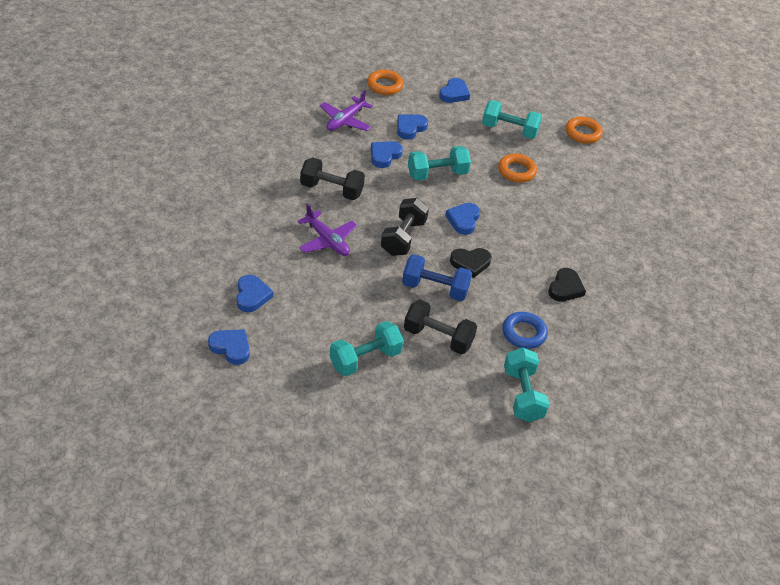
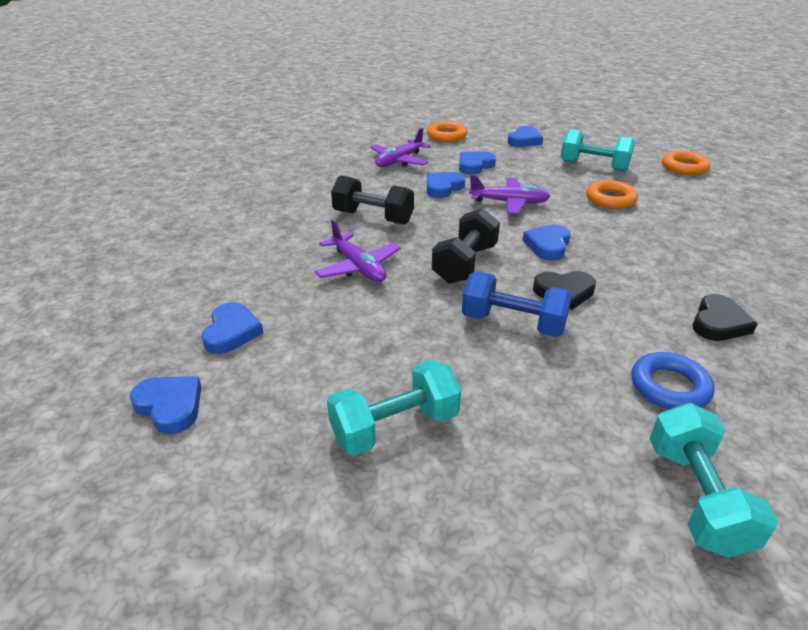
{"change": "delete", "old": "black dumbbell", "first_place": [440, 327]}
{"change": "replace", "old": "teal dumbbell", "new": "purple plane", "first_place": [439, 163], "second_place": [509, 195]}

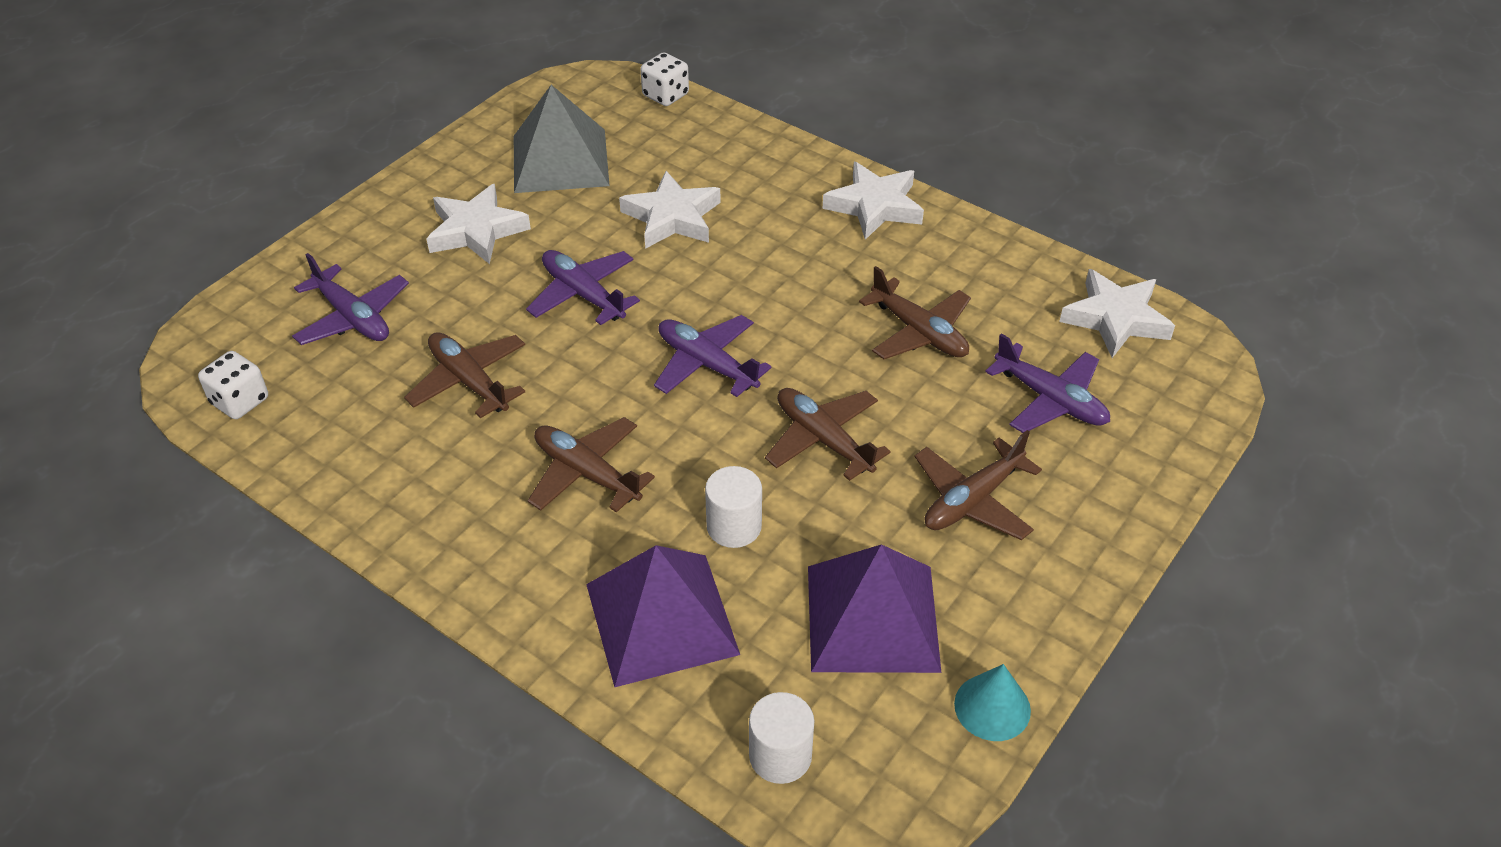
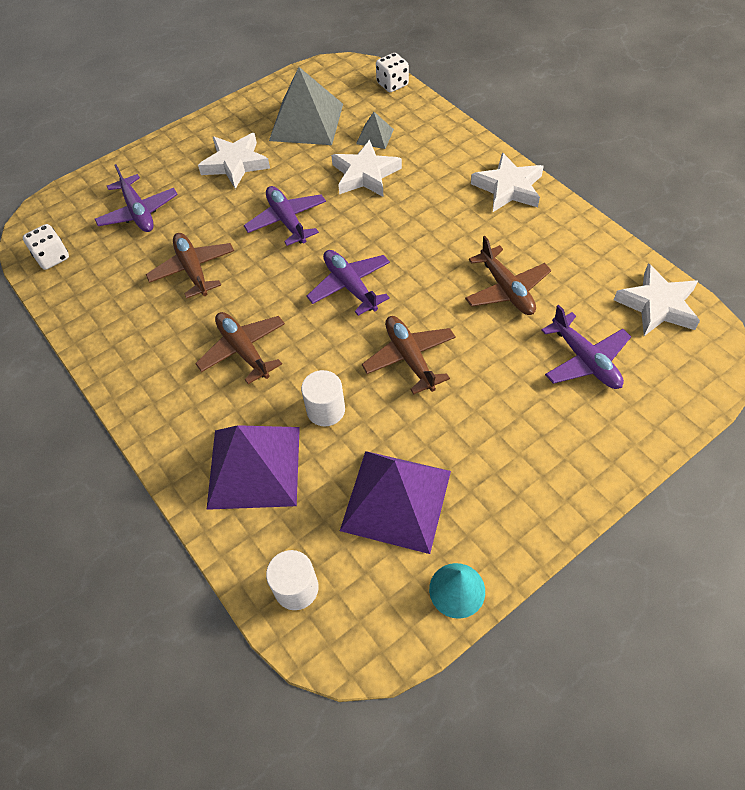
{"change": "delete", "old": "dark brown plane", "first_place": [978, 485]}
{"change": "insert", "new": "gray pyramid shape", "second_place": [375, 130]}

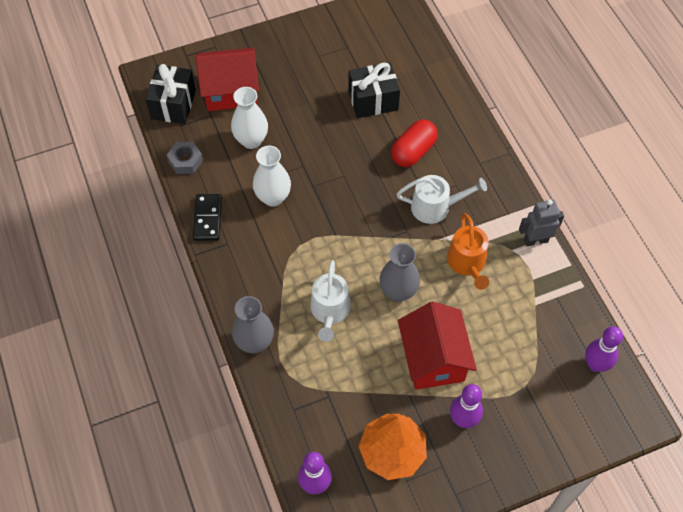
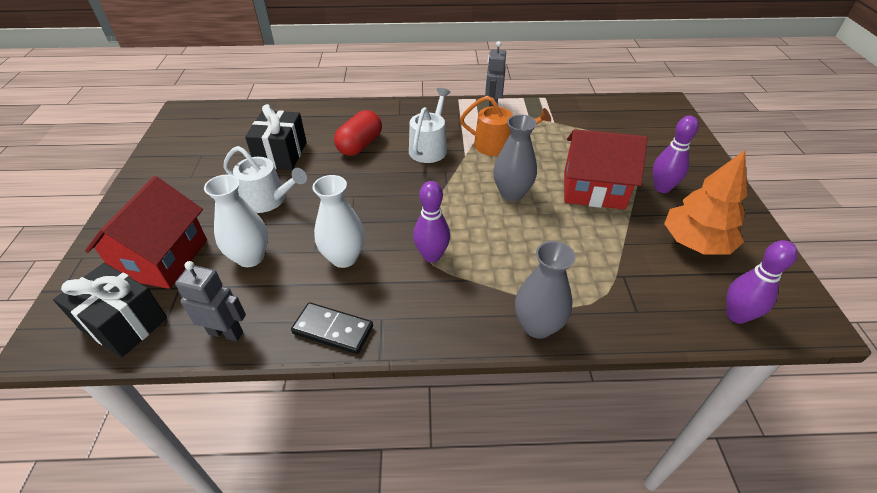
{"change": "move", "old": "snow-white watering can", "first_place": [331, 301], "second_place": [265, 179]}
{"change": "move", "old": "purple skittle", "first_place": [604, 349], "second_place": [431, 222]}
{"change": "replace", "old": "gray hexagon nut", "new": "gray robot", "first_place": [185, 158], "second_place": [210, 301]}
{"change": "rotate", "old": "scarlet capsule", "first_place": [414, 143], "second_place": [358, 133], "degrees": 60}

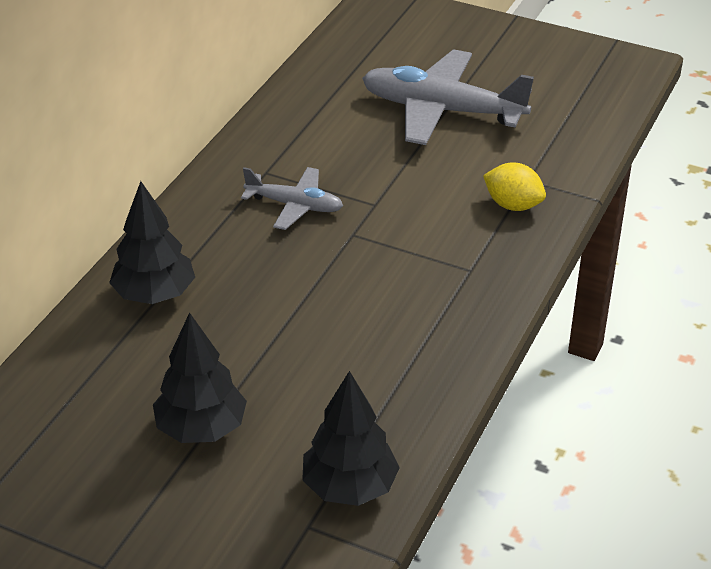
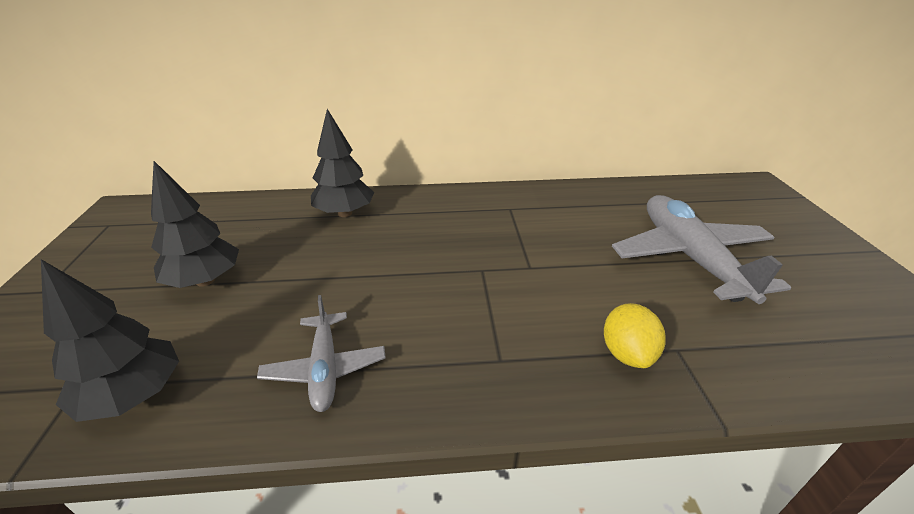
{"change": "move", "old": "gray plane", "first_place": [292, 198], "second_place": [321, 353]}

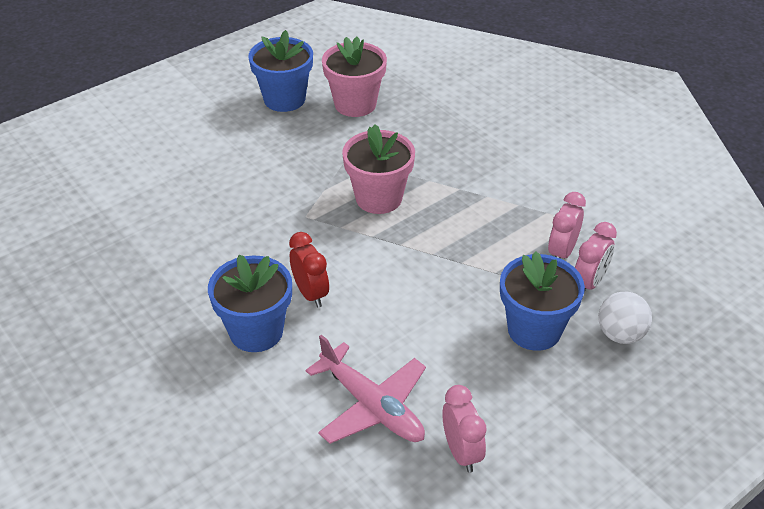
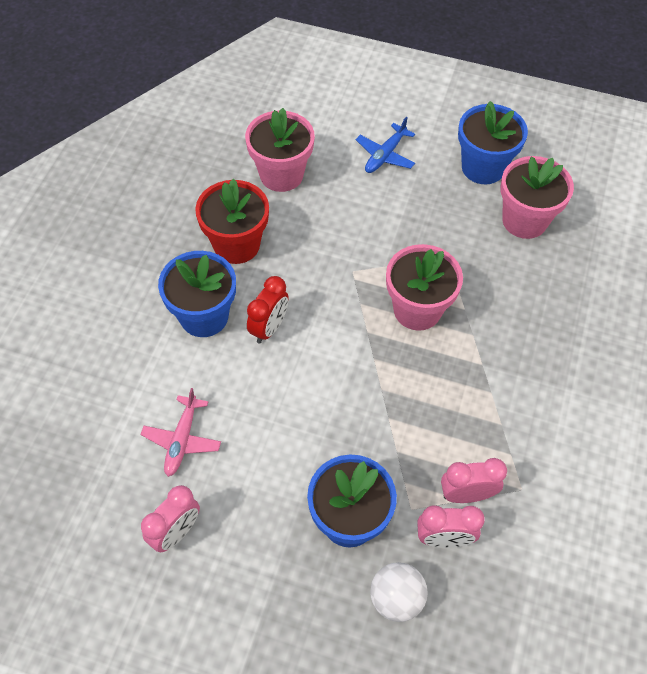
{"change": "insert", "new": "scarlet potted plant", "second_place": [232, 221]}
{"change": "insert", "new": "pink potted plant", "second_place": [280, 150]}
{"change": "insert", "new": "blue plane", "second_place": [385, 145]}
{"change": "resize", "old": "pink plane", "first_place": [366, 389], "second_place": [180, 432], "factor": 0.66}

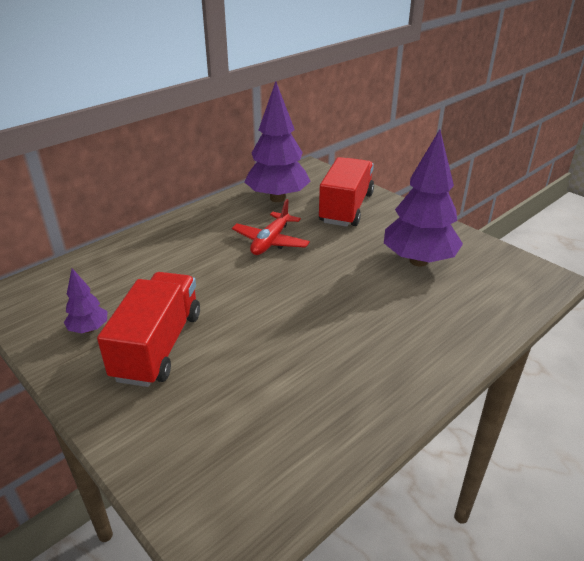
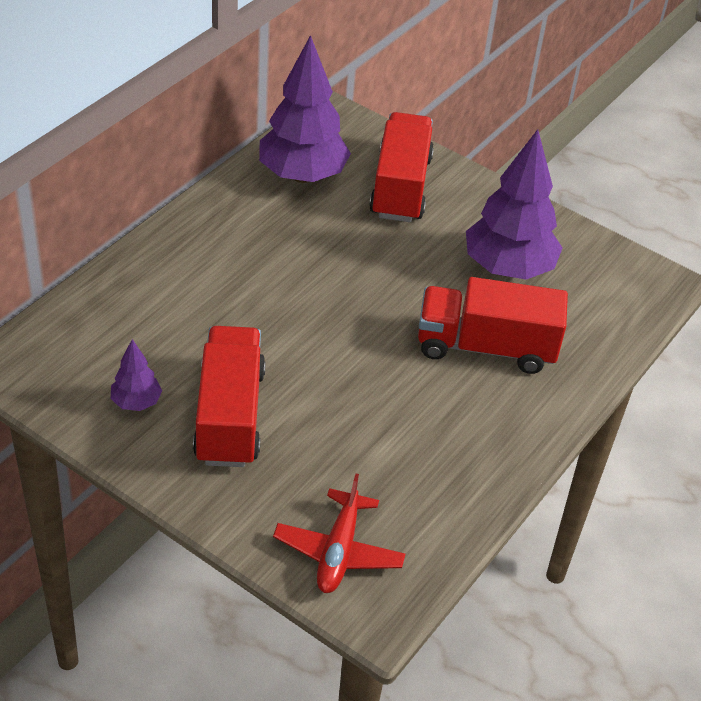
{"change": "insert", "new": "scarlet toy truck", "second_place": [493, 325]}
{"change": "move", "old": "scarlet plane", "first_place": [271, 227], "second_place": [339, 533]}

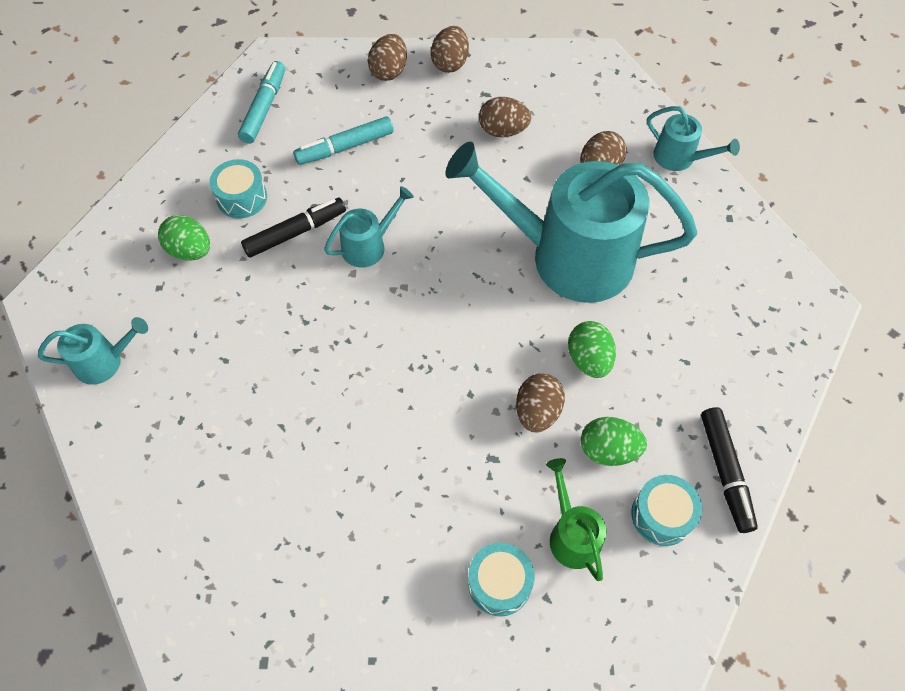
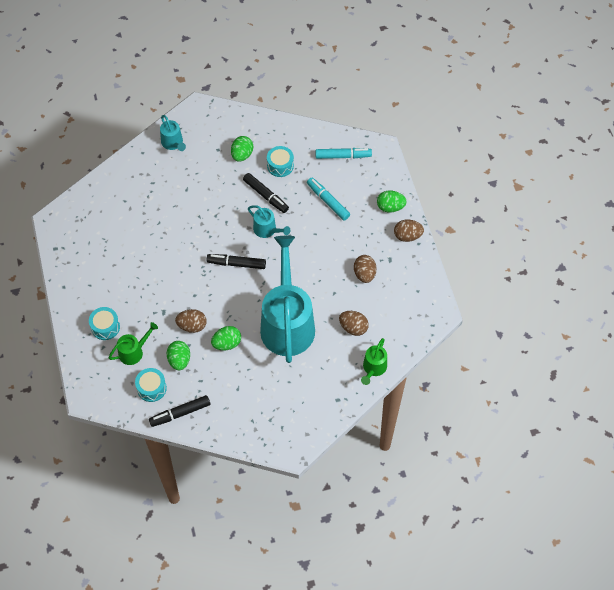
{"change": "insert", "new": "black felt pen", "second_place": [236, 261]}
{"change": "recolor", "old": "dark brown egg", "new": "green egg", "first_place": [387, 57], "second_place": [392, 201]}
{"change": "recolor", "old": "teal watering can", "new": "green watering can", "first_place": [693, 138], "second_place": [374, 361]}

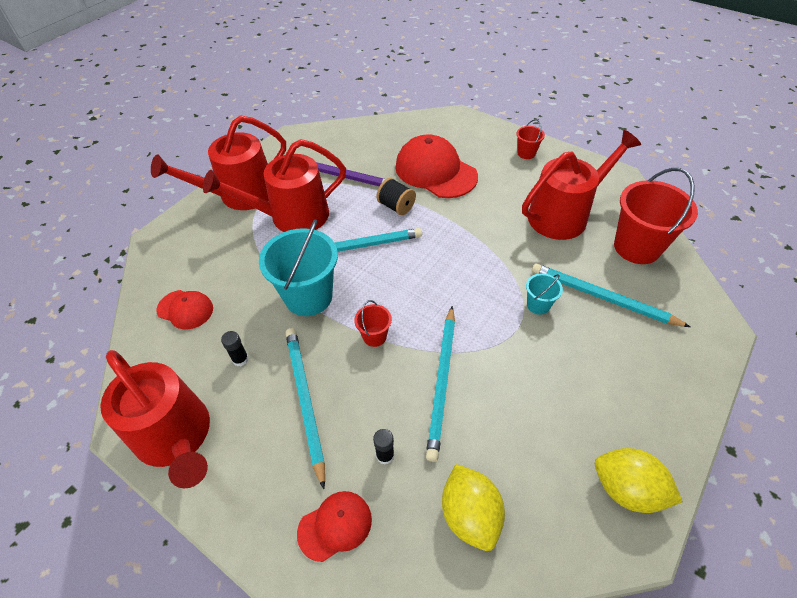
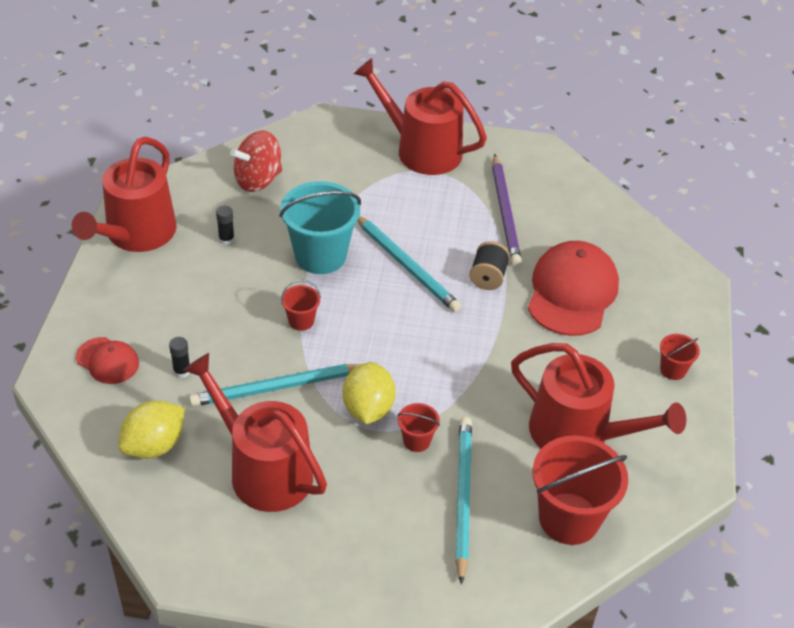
{"change": "delete", "old": "teal lead pencil", "first_place": [305, 408]}
{"change": "move", "old": "scarlet watering can", "first_place": [274, 185], "second_place": [255, 432]}
{"change": "move", "old": "bright yellow lemon", "first_place": [639, 480], "second_place": [369, 393]}
{"change": "replace", "old": "scarlet cap", "new": "scarlet spinning top", "first_place": [185, 309], "second_place": [256, 161]}
{"change": "recolor", "old": "teal bucket", "new": "scarlet bucket", "first_place": [544, 294], "second_place": [419, 427]}

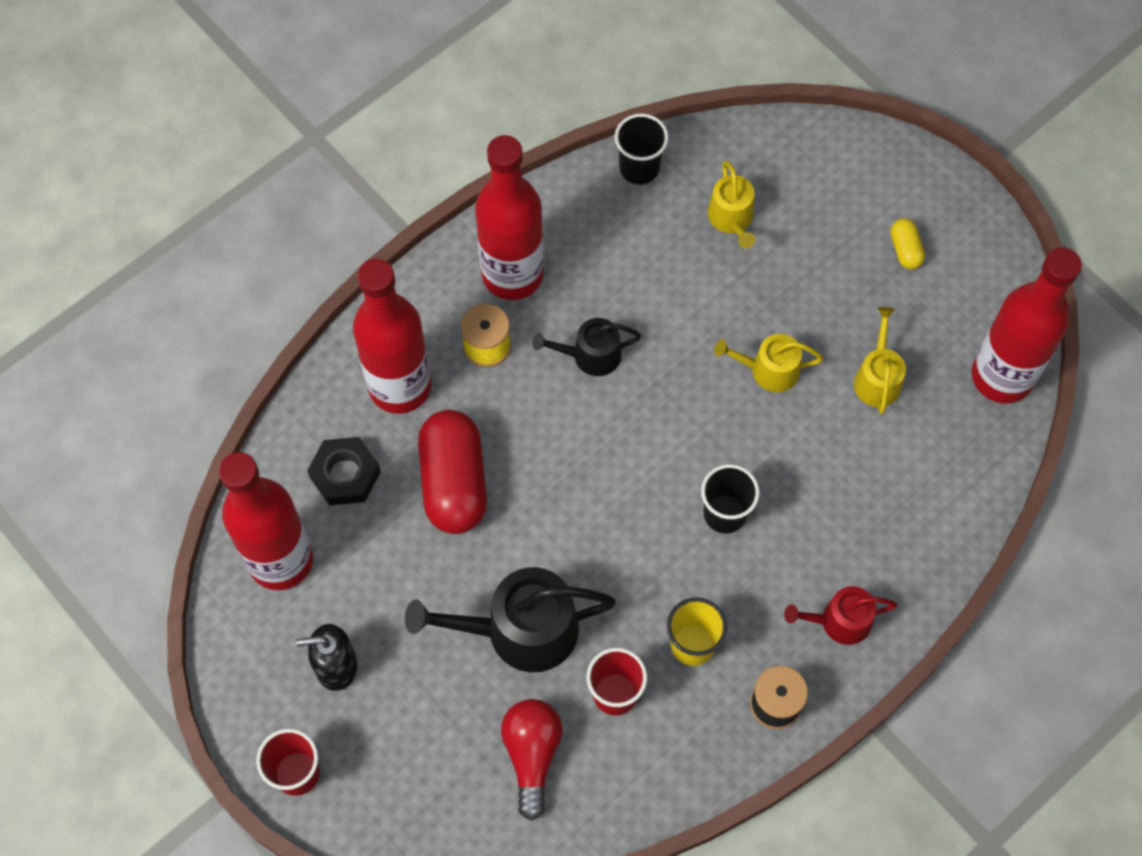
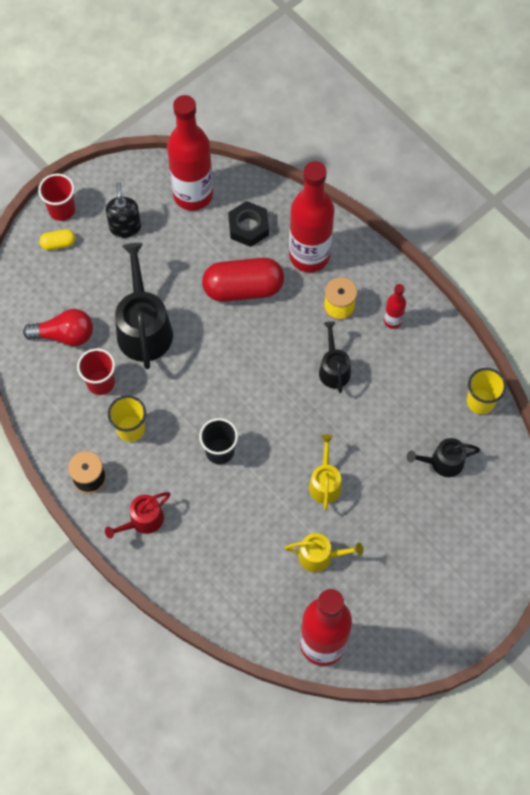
{"change": "move", "old": "bright yellow capsule", "first_place": [908, 243], "second_place": [57, 239]}
{"change": "recolor", "old": "black cup", "new": "bright yellow cup", "first_place": [642, 149], "second_place": [486, 391]}
{"change": "recolor", "old": "bright yellow watering can", "new": "black watering can", "first_place": [731, 204], "second_place": [443, 457]}
{"change": "rotate", "old": "scarlet watering can", "first_place": [841, 615], "second_place": [137, 515], "degrees": -120}
{"change": "resize", "old": "scarlet flask", "first_place": [509, 217], "second_place": [395, 306], "factor": 0.45}

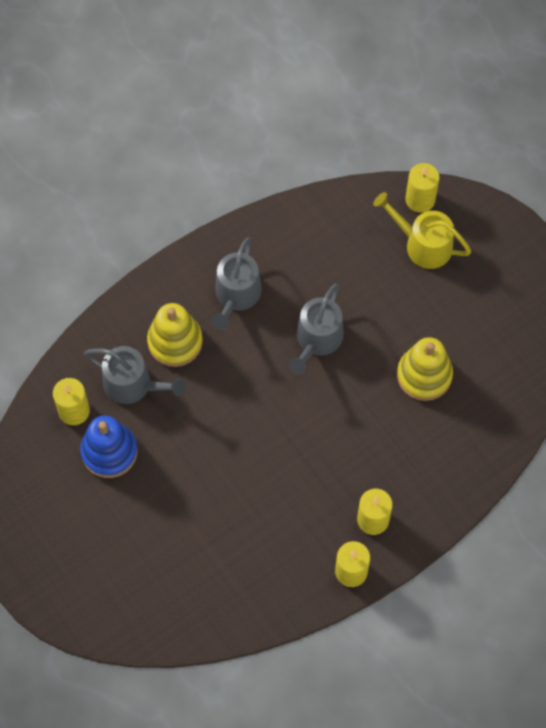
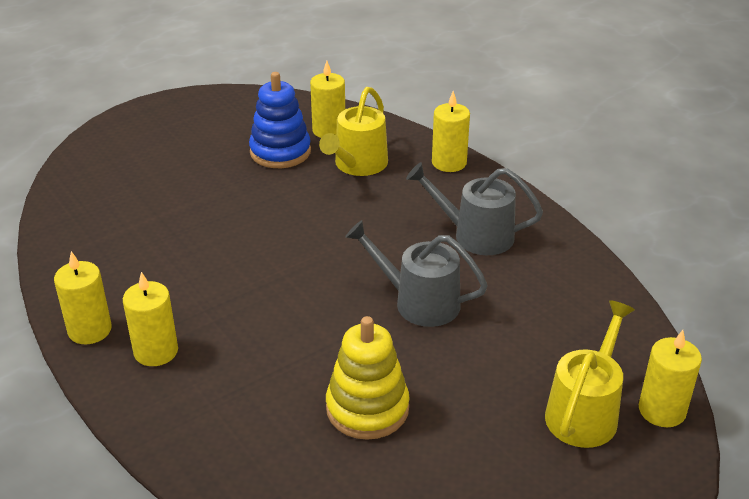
{"change": "delete", "old": "bright yellow stacking toy", "first_place": [175, 335]}
{"change": "insert", "new": "bright yellow candle", "second_place": [451, 131]}
{"change": "recolor", "old": "gray watering can", "new": "bright yellow watering can", "first_place": [135, 375], "second_place": [353, 131]}

